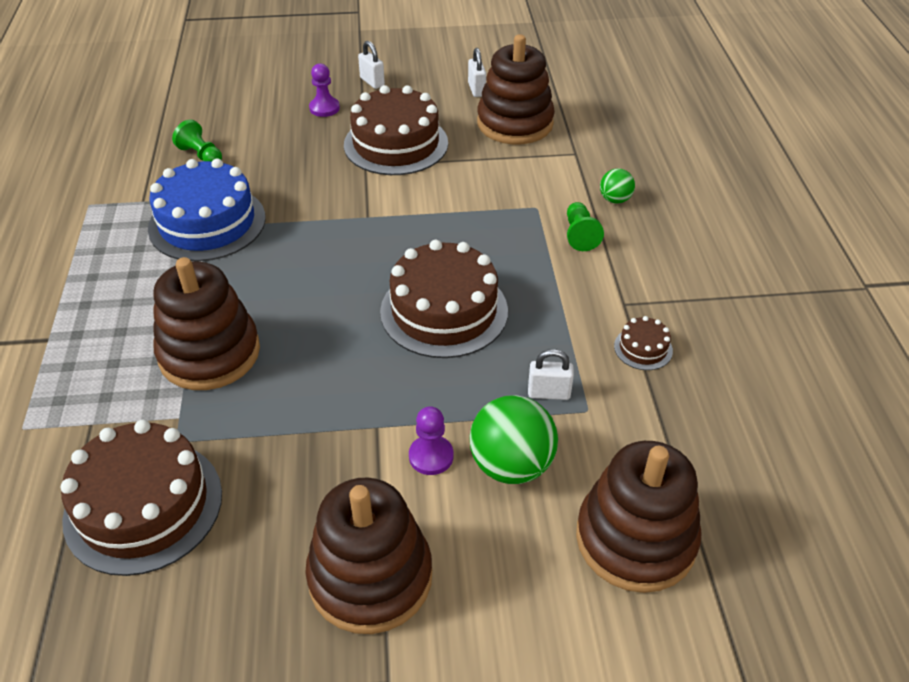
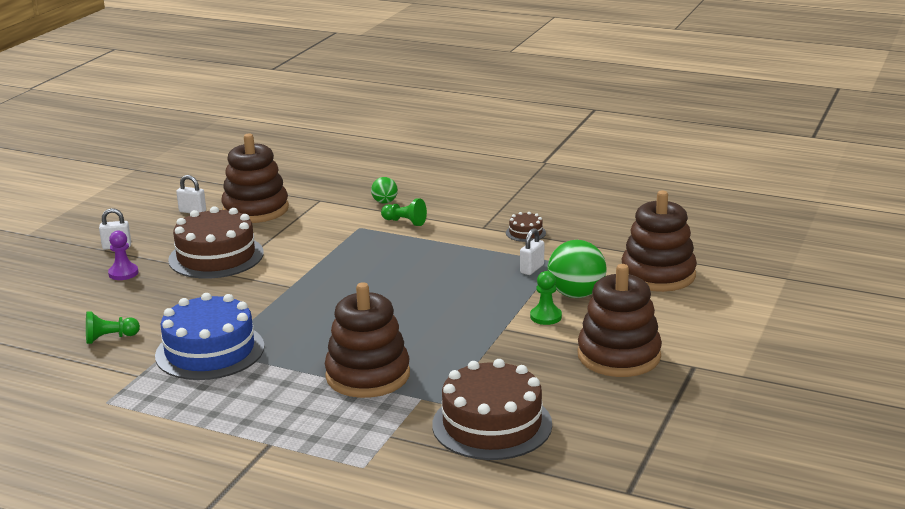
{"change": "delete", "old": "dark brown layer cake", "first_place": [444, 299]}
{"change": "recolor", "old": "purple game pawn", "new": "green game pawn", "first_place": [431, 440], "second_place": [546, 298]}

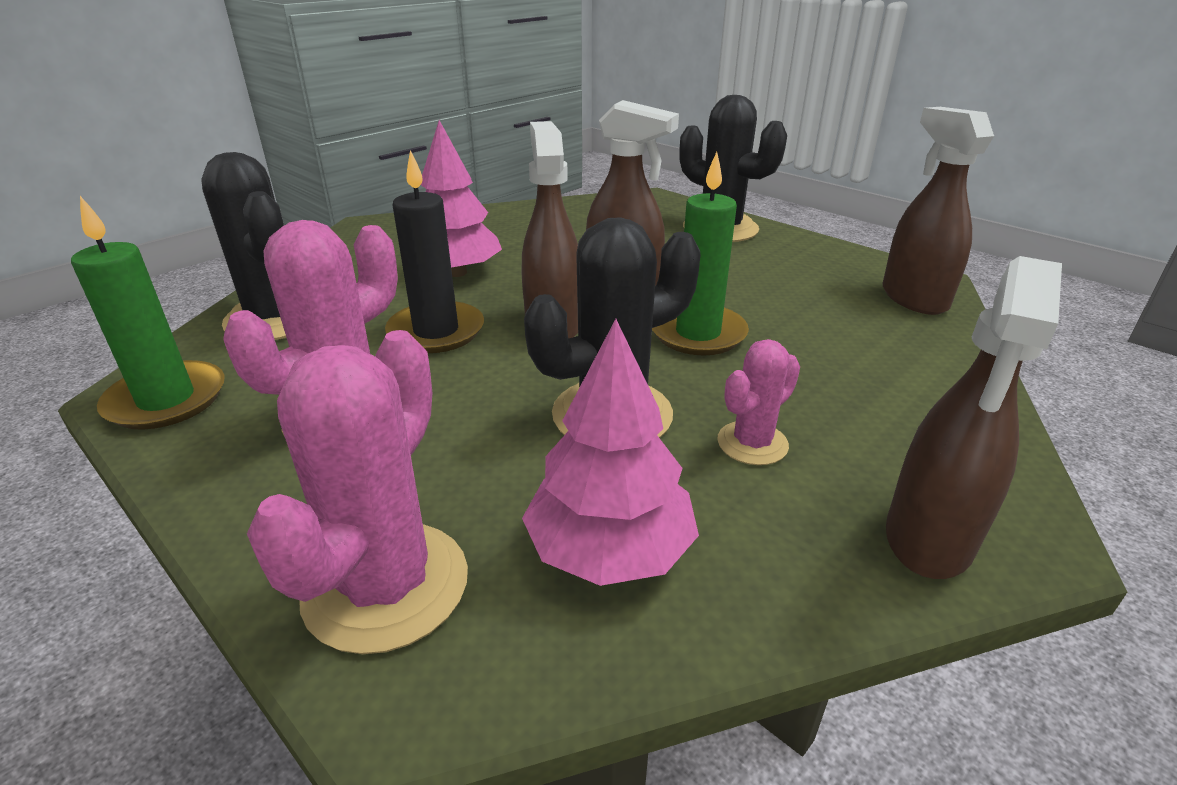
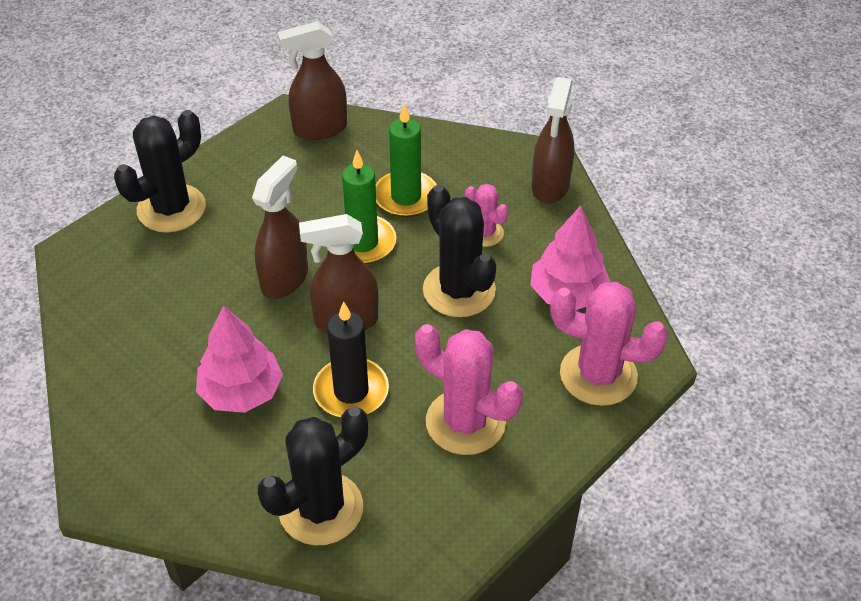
{"change": "move", "old": "green candle", "first_place": [148, 313], "second_place": [406, 160]}
{"change": "rotate", "old": "dark brown spray cleaner", "first_place": [974, 417], "second_place": [553, 140], "degrees": 75}

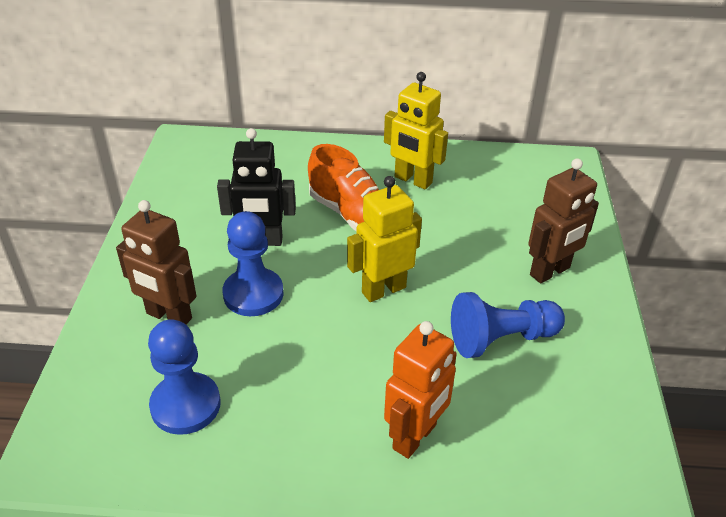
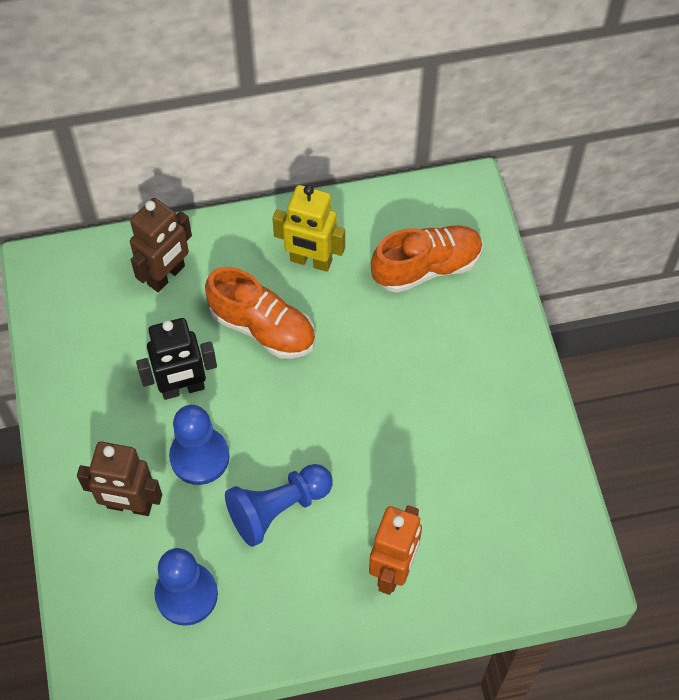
{"change": "delete", "old": "bright yellow robot", "first_place": [384, 239]}
{"change": "insert", "new": "orange lace-up shoe", "second_place": [427, 259]}
{"change": "move", "old": "blue game pawn", "first_place": [508, 325], "second_place": [278, 505]}
{"change": "move", "old": "dark brown robot", "first_place": [563, 220], "second_place": [161, 245]}

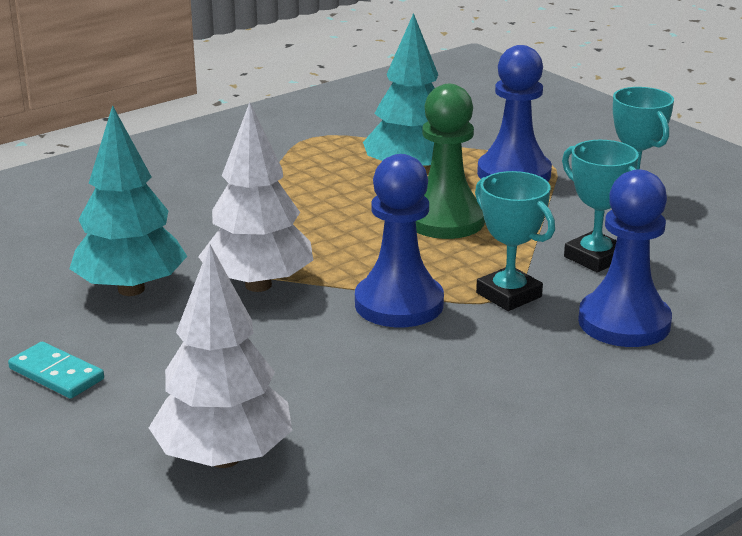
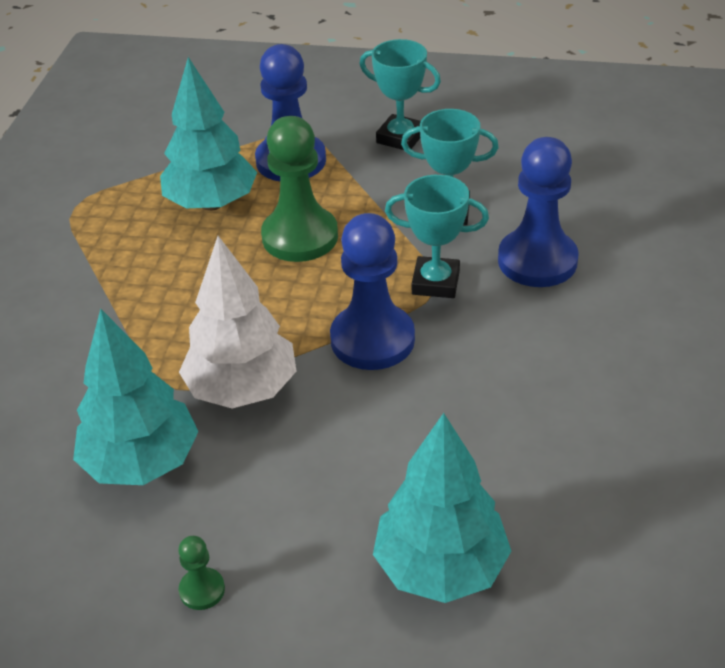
{"change": "replace", "old": "teal domino piece", "new": "green game pawn", "first_place": [56, 370], "second_place": [201, 573]}
{"change": "recolor", "old": "snow-white toy tree", "new": "teal toy tree", "first_place": [220, 356], "second_place": [442, 508]}

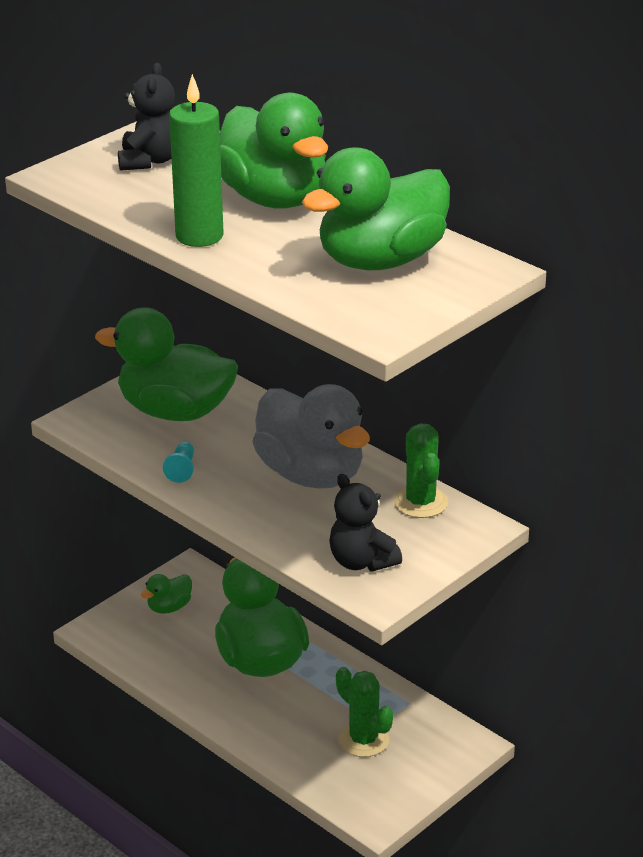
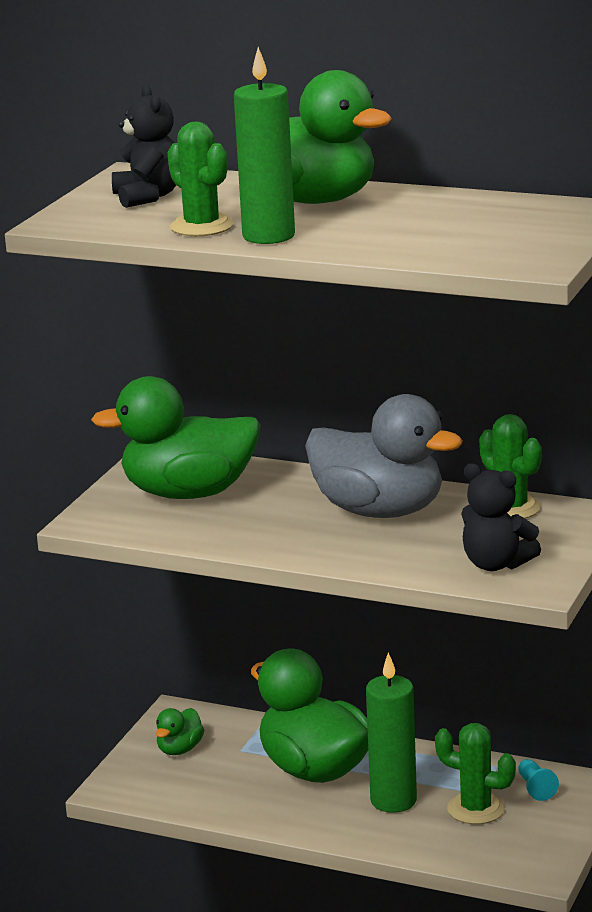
{"change": "delete", "old": "green duck", "first_place": [376, 208]}
{"change": "insert", "new": "green cactus", "second_place": [200, 178]}
{"change": "insert", "new": "green candle", "second_place": [391, 732]}
{"change": "move", "old": "teal game pawn", "first_place": [178, 462], "second_place": [538, 780]}

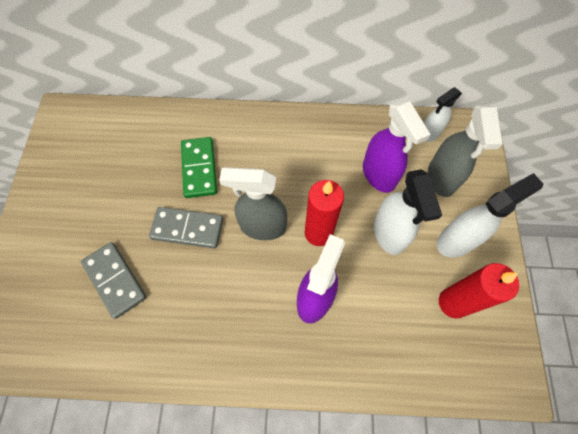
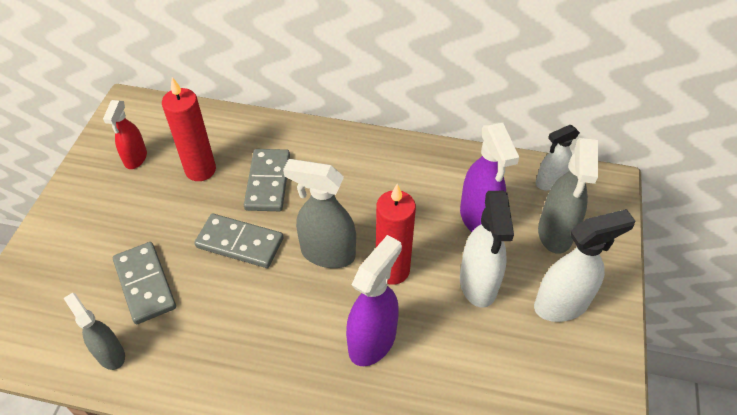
{"change": "insert", "new": "gray spray cleaner", "second_place": [94, 331]}
{"change": "insert", "new": "scarlet spray cleaner", "second_place": [125, 134]}
{"change": "move", "old": "scarlet candle", "first_place": [479, 291], "second_place": [189, 129]}
{"change": "recolor", "old": "green domino piece", "new": "gray domino piece", "first_place": [199, 167], "second_place": [267, 180]}

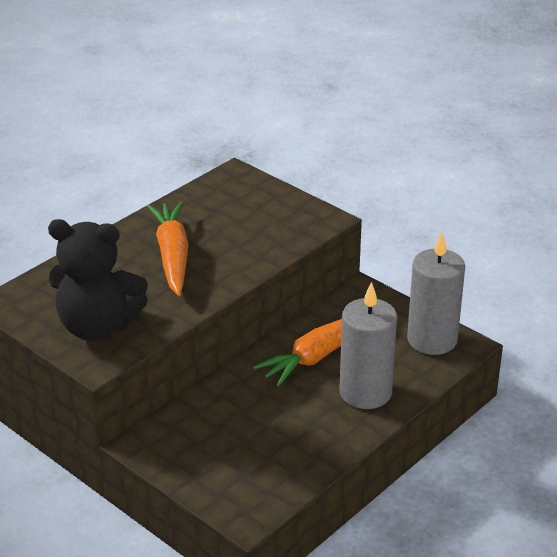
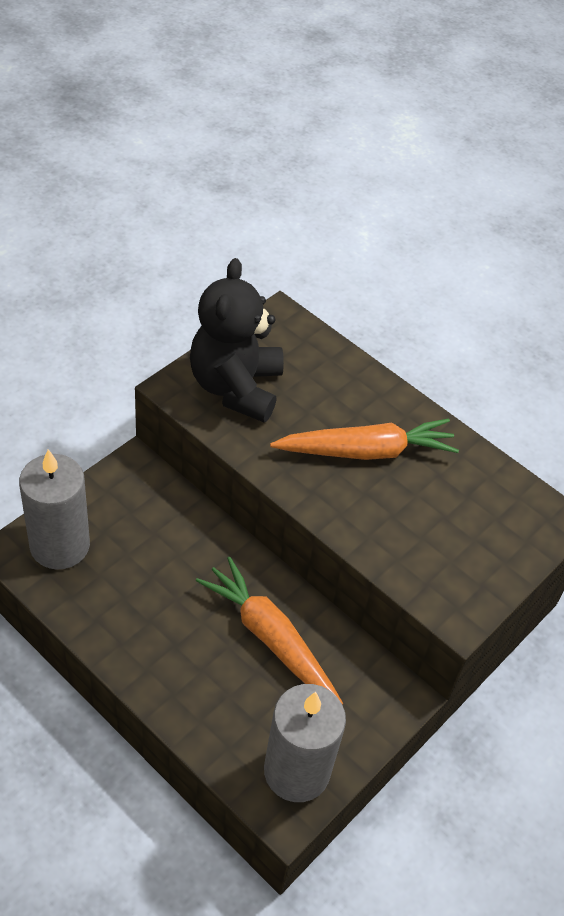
{"change": "move", "old": "gray candle", "first_place": [368, 345], "second_place": [54, 509]}

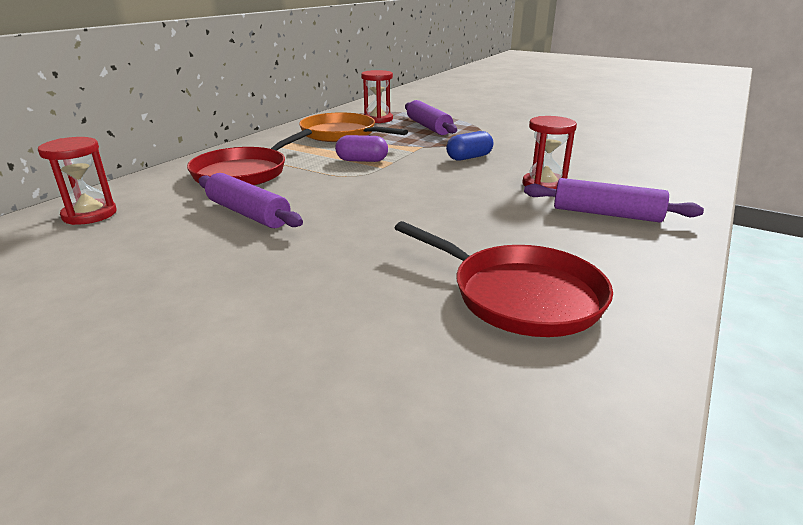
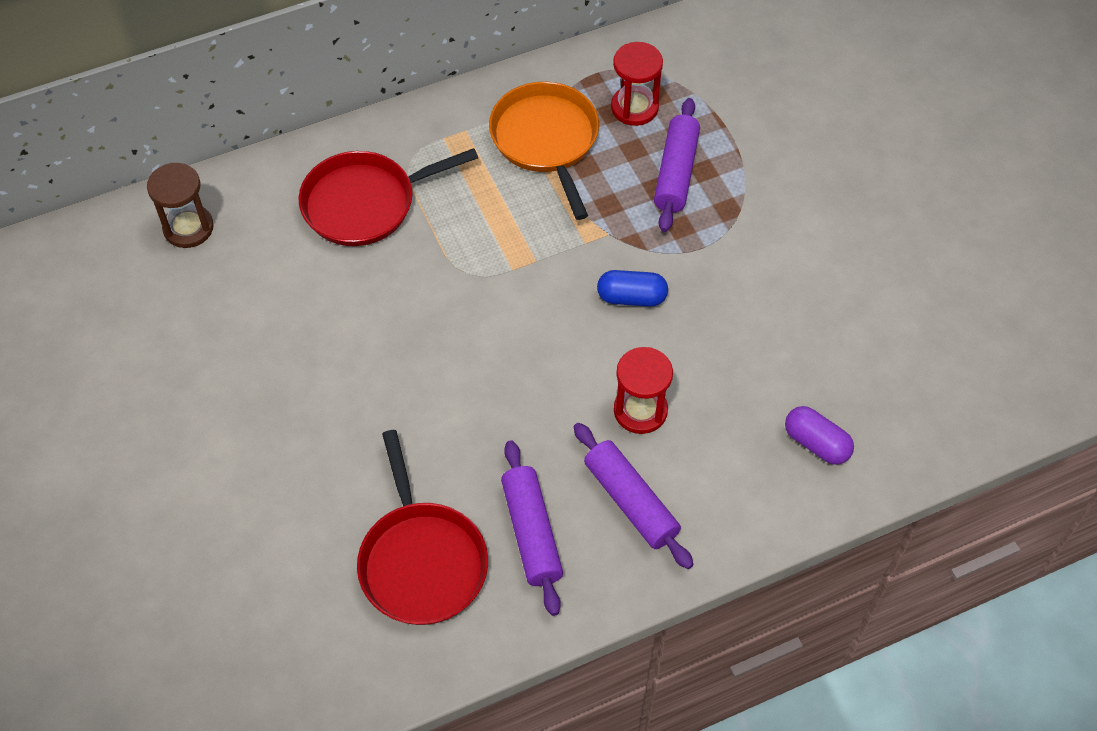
{"change": "move", "old": "purple dough roller", "first_place": [251, 200], "second_place": [532, 528]}
{"change": "move", "old": "purple capsule", "first_place": [361, 148], "second_place": [819, 435]}
{"change": "recolor", "old": "scarlet sandglass", "new": "dark brown sandglass", "first_place": [77, 181], "second_place": [180, 205]}

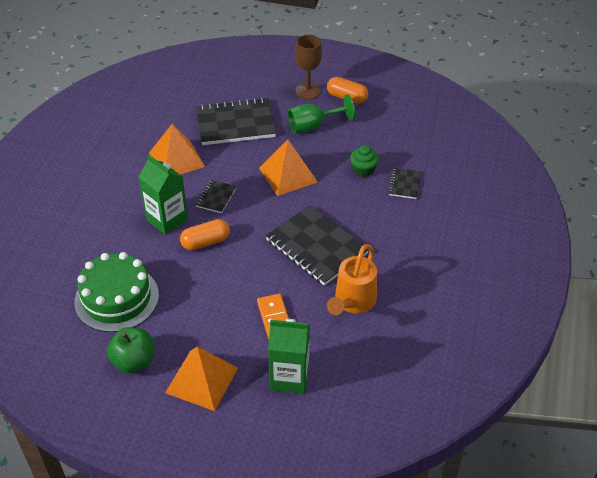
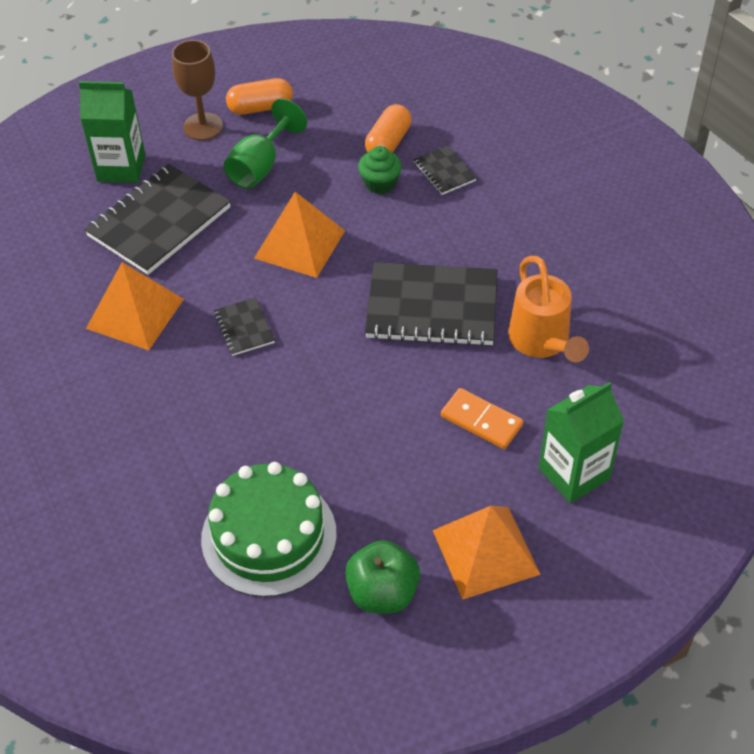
{"change": "move", "old": "green milk carton", "first_place": [163, 195], "second_place": [112, 132]}
{"change": "move", "old": "orange capsule", "first_place": [205, 234], "second_place": [388, 128]}

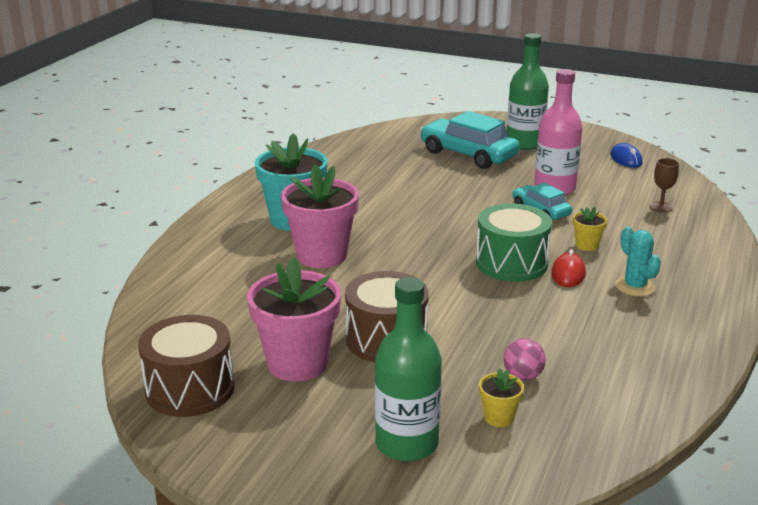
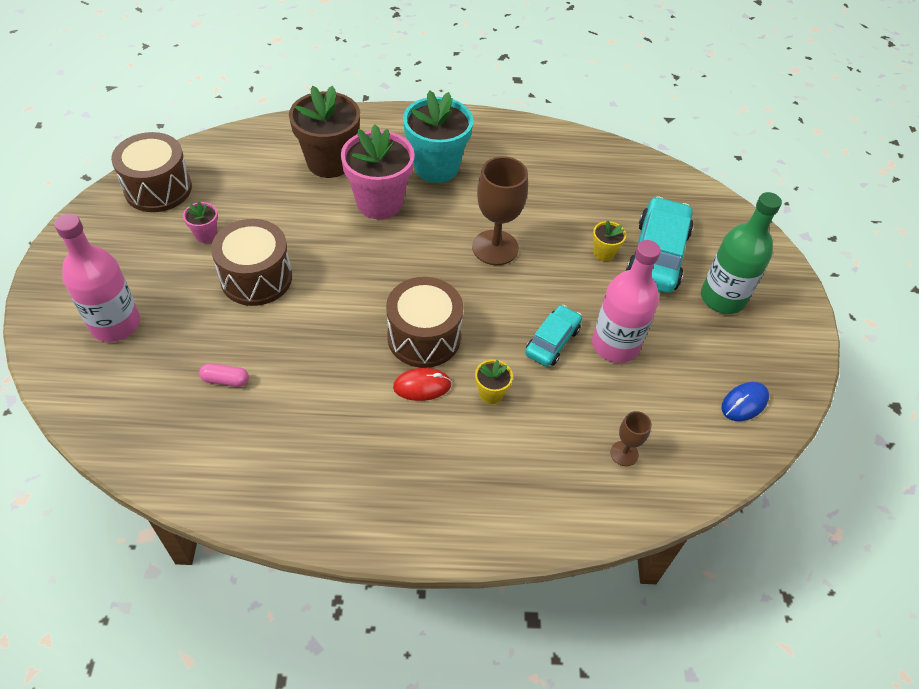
{"change": "delete", "old": "teal cactus", "first_place": [638, 261]}
{"change": "insert", "new": "dark brown potted plant", "second_place": [324, 132]}
{"change": "insert", "new": "dark brown wine glass", "second_place": [500, 210]}
{"change": "move", "old": "bright yellow potted plant", "first_place": [501, 397], "second_place": [609, 240]}
{"change": "replace", "old": "pink ball", "new": "pink capsule", "first_place": [524, 359], "second_place": [224, 375]}
{"change": "recolor", "old": "green flask", "new": "pink flask", "first_place": [408, 369], "second_place": [97, 278]}
{"change": "recolor", "old": "green toy drum", "new": "dark brown toy drum", "first_place": [514, 242], "second_place": [424, 322]}
{"change": "resize", "old": "pink potted plant", "first_place": [294, 319], "second_place": [200, 222], "factor": 0.45}

